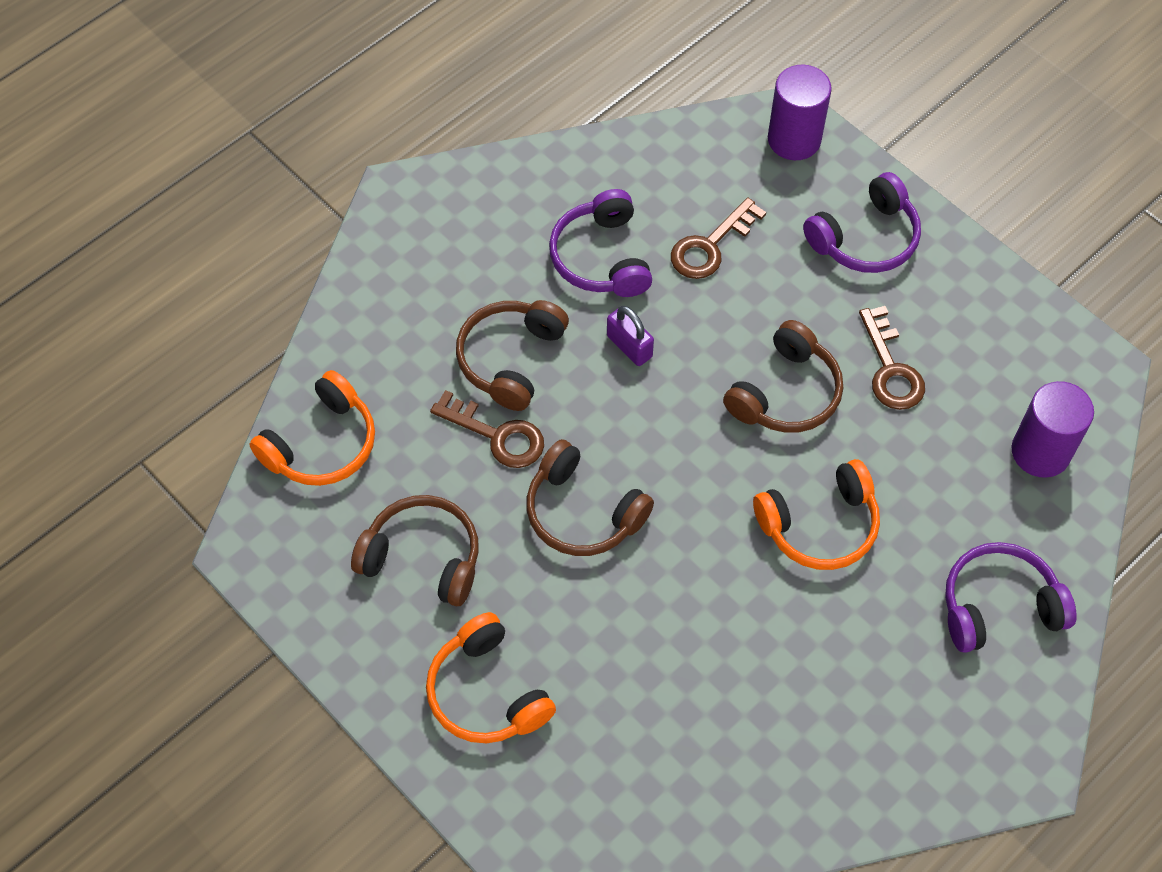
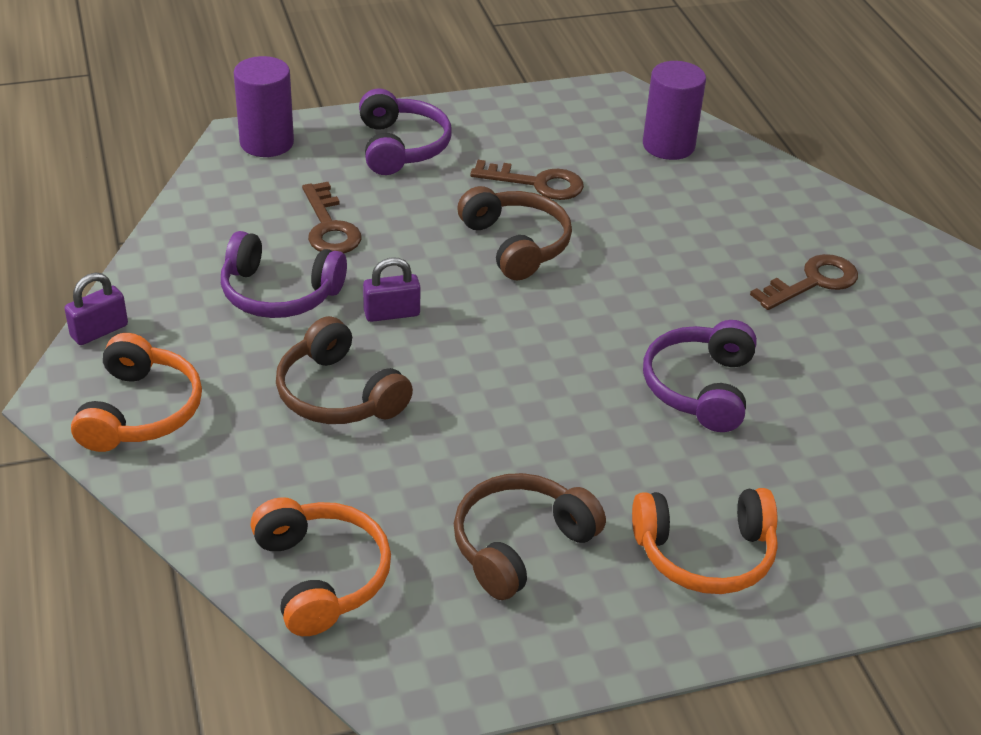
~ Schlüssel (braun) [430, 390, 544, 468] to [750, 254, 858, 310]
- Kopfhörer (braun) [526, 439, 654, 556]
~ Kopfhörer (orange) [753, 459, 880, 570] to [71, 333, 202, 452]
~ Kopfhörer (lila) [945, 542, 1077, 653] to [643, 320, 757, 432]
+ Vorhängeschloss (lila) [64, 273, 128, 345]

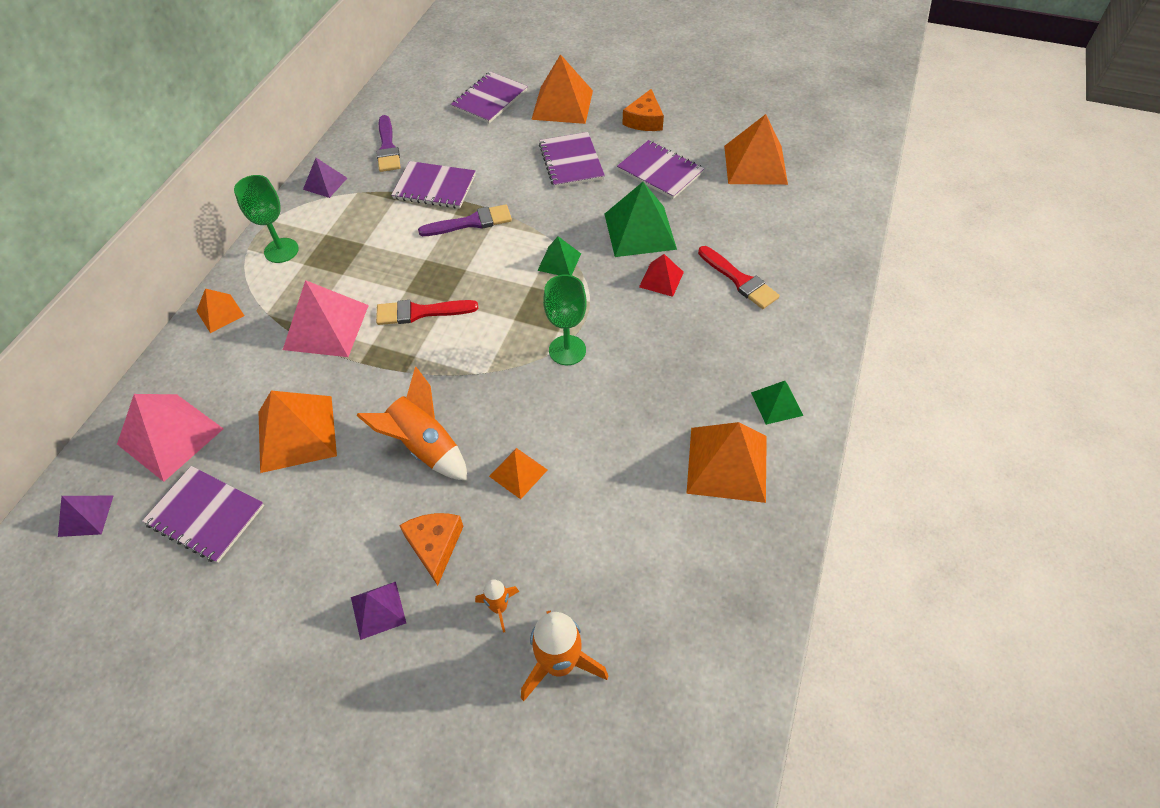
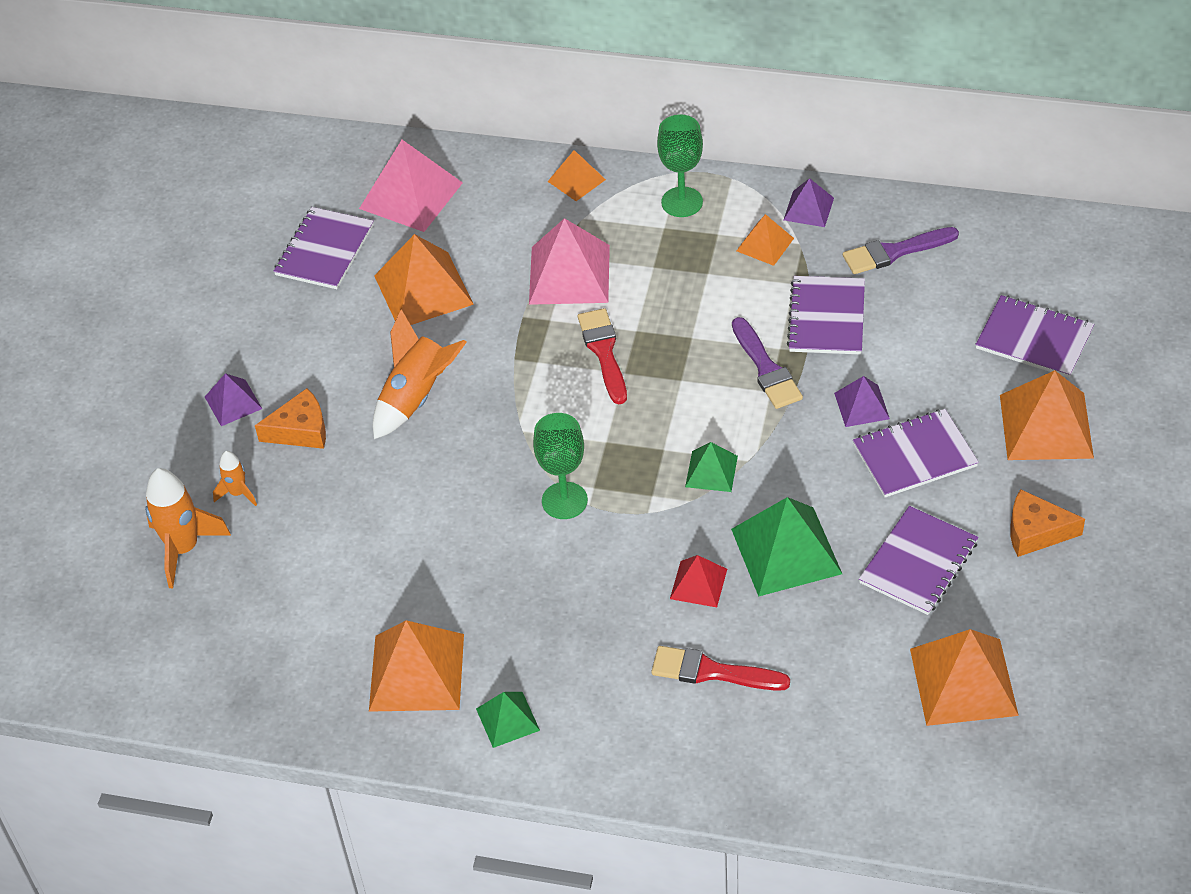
~ Pinsel (rot) [698, 246, 780, 309] = [651, 646, 790, 691] 60 degrees clockwise
~ Pyramide (orange) [489, 448, 547, 499] to [736, 214, 794, 266]
~ Pyramide (lila) [58, 496, 113, 537] to [834, 376, 890, 427]

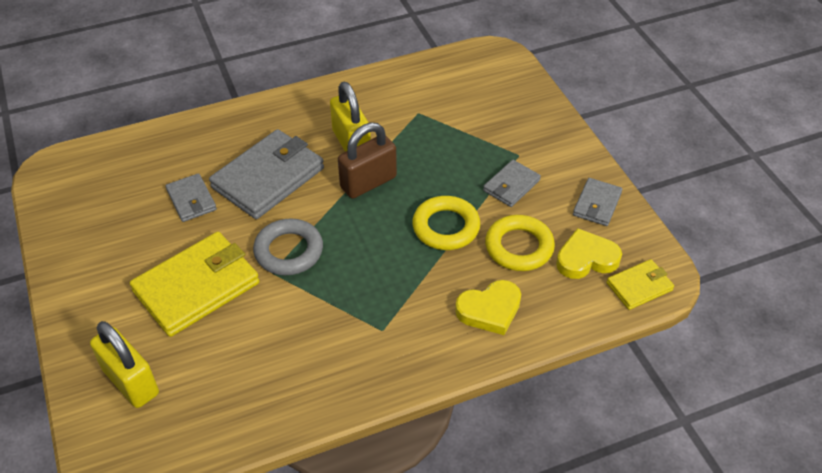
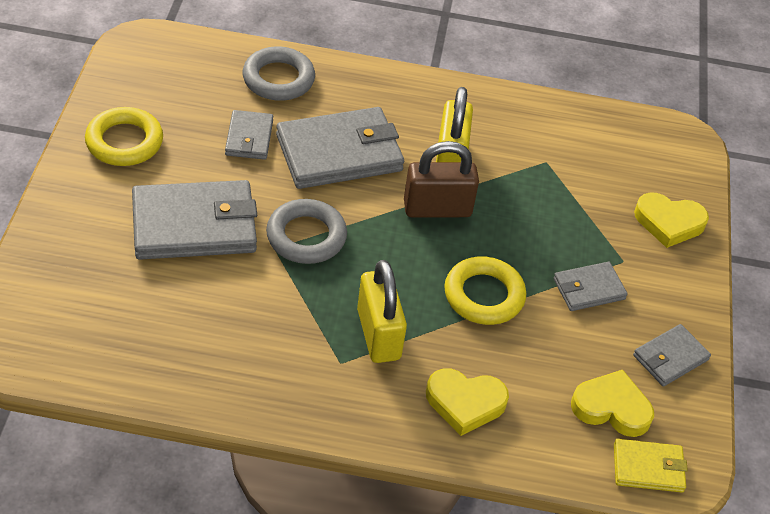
~ Ring (gelb) [485, 215, 555, 271] to [85, 107, 163, 166]
~ Geldbörse (gelb) [130, 232, 259, 337] to Geldbörse (grau) [132, 180, 257, 260]
~ Vorhängeschloss (gelb) [90, 321, 159, 408] to [357, 260, 407, 363]
+ Ring (grau) [242, 46, 315, 101]
+ Herz (gelb) [634, 192, 709, 248]

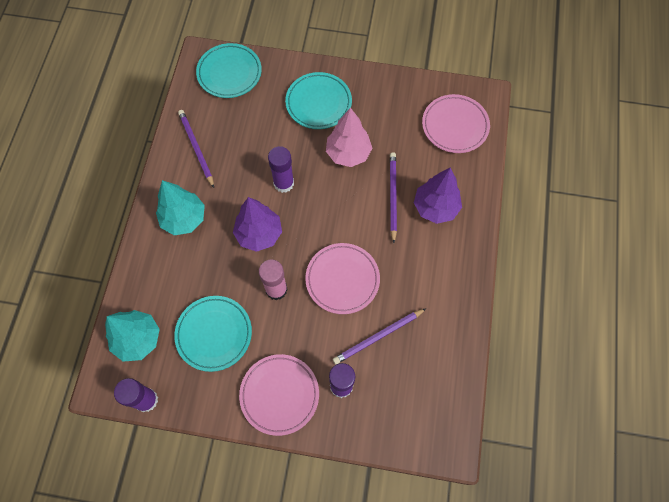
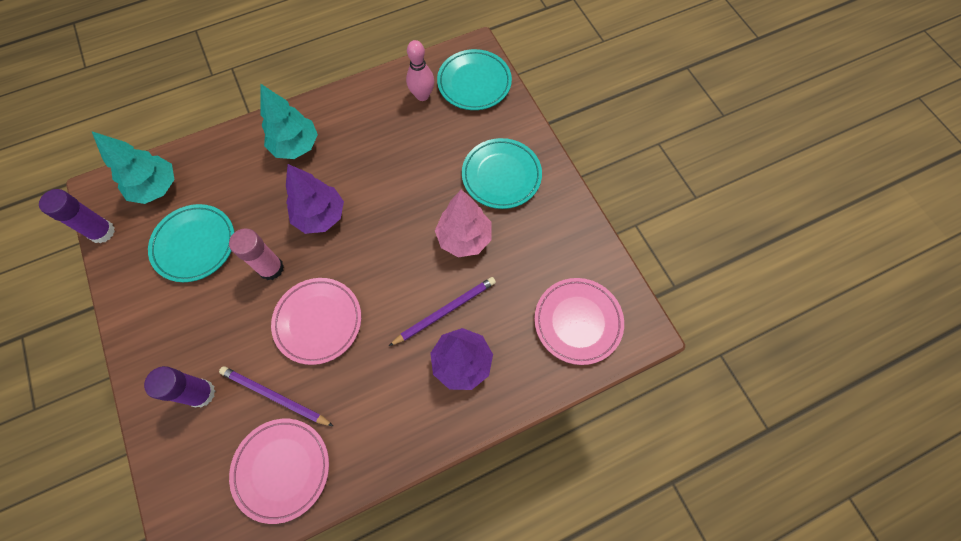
- Bleistift (lila) [178, 110, 214, 188]
- Klebestift (lila) [268, 146, 294, 193]
~ Teller (rosa) [239, 354, 319, 436] to [229, 419, 329, 524]
+ Bowlingkegel (rosa) [406, 40, 434, 101]

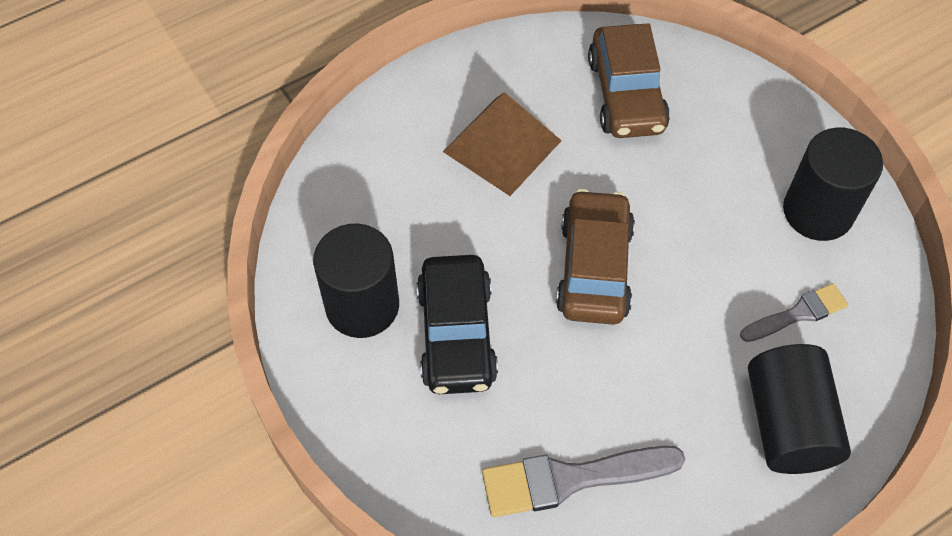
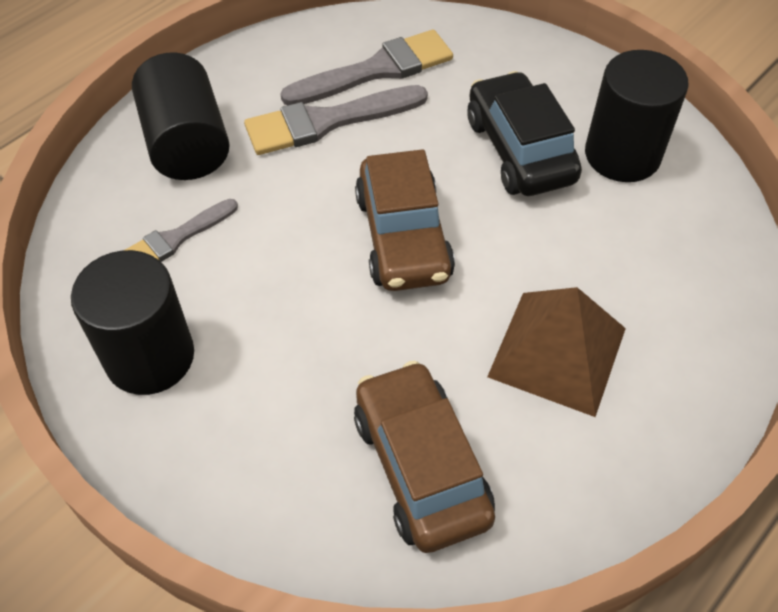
+ Pinsel (grau) [244, 85, 428, 155]

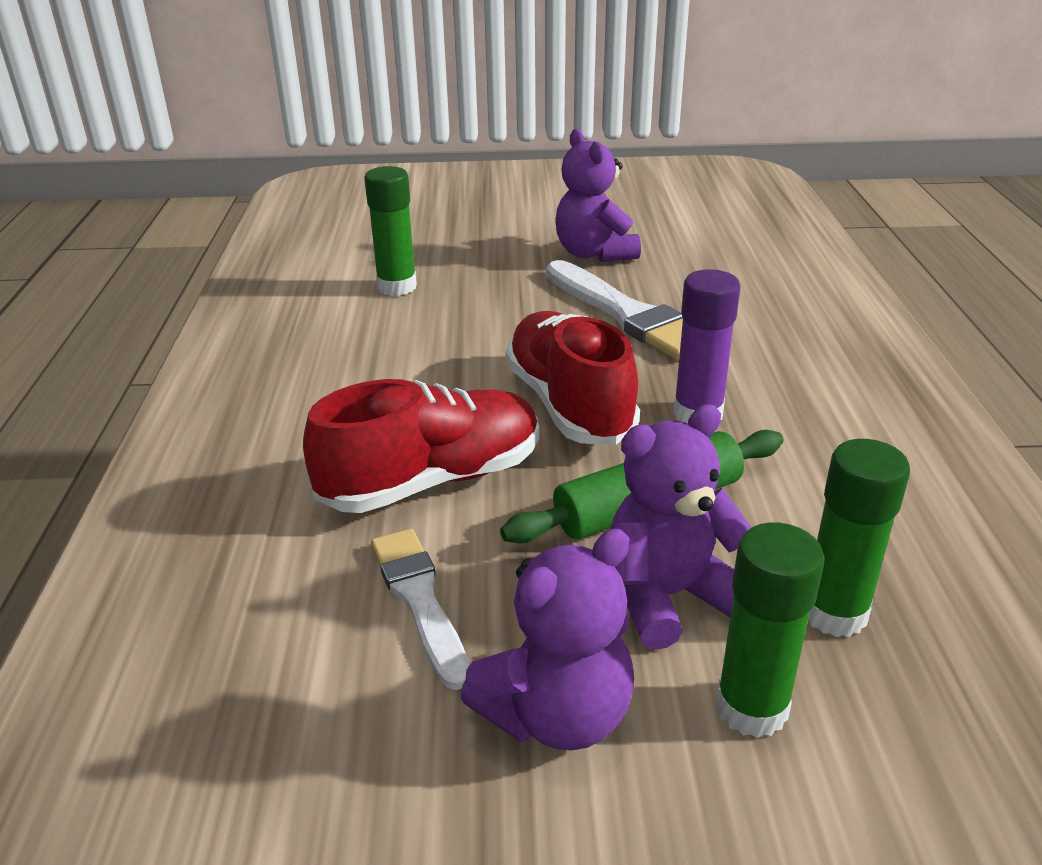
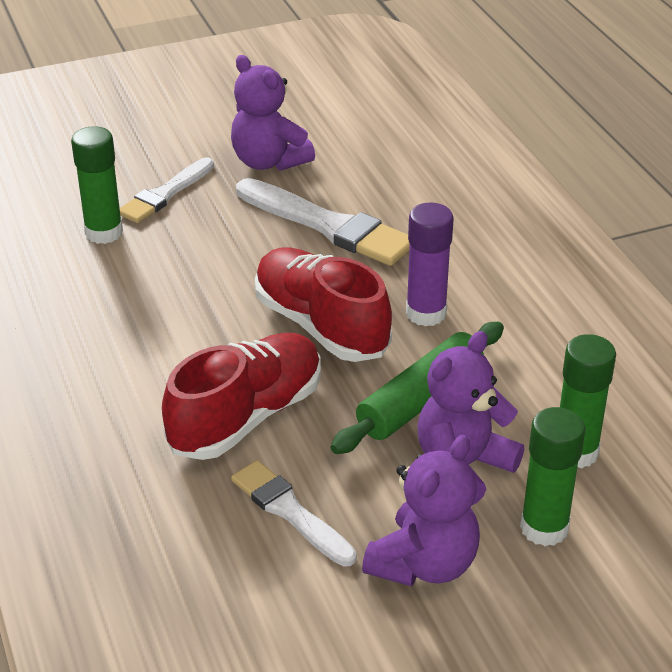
+ Pinsel (weiß) [120, 158, 214, 223]

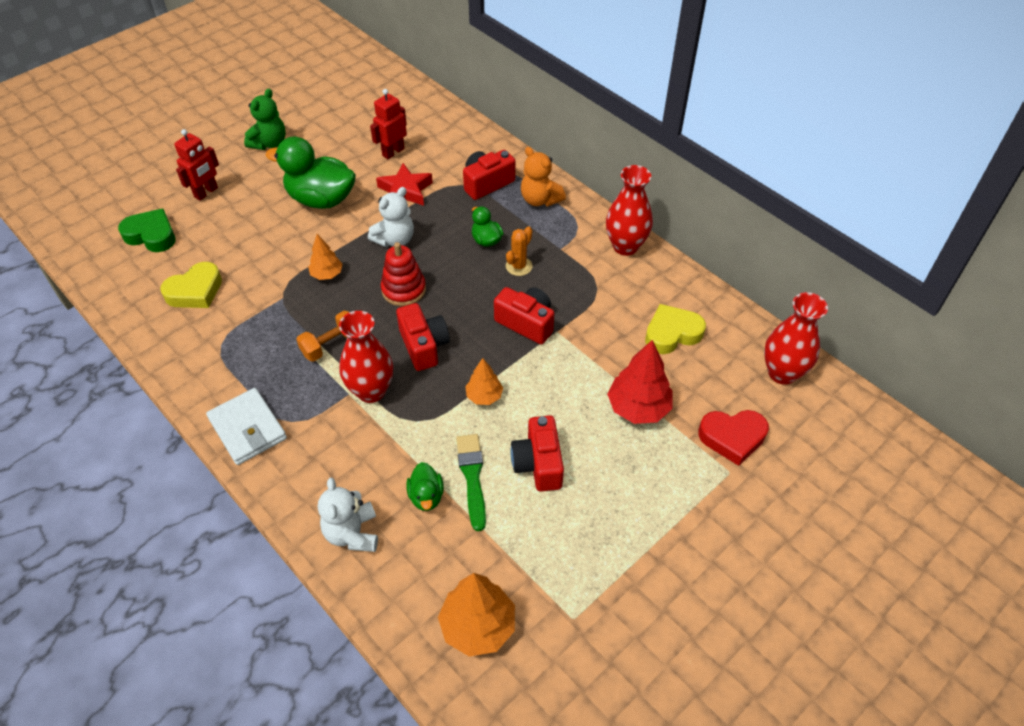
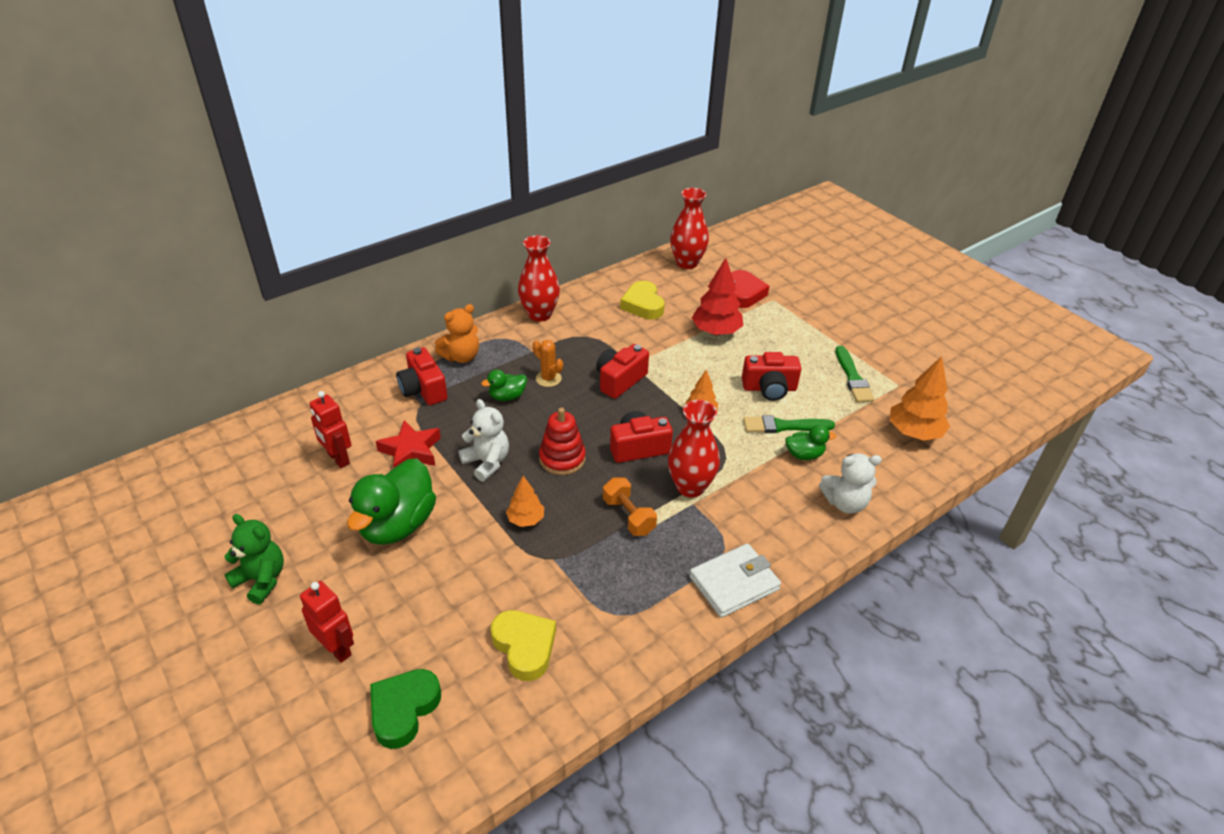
+ Pinsel (grün) [835, 346, 875, 403]

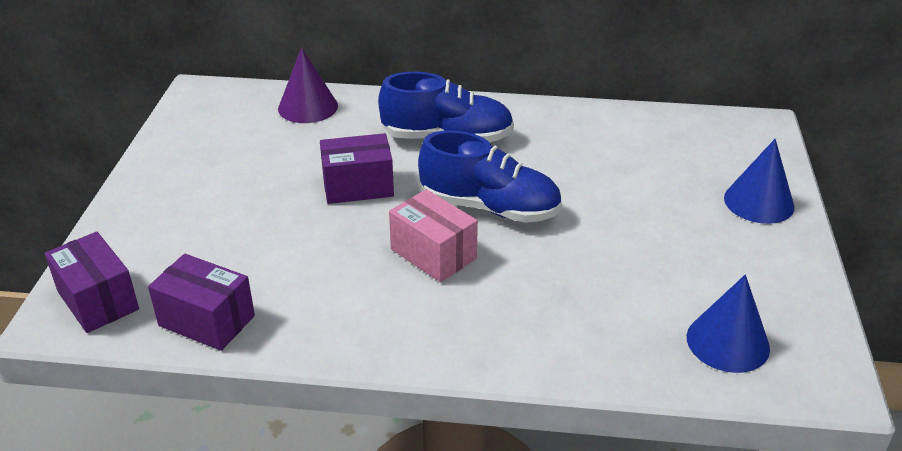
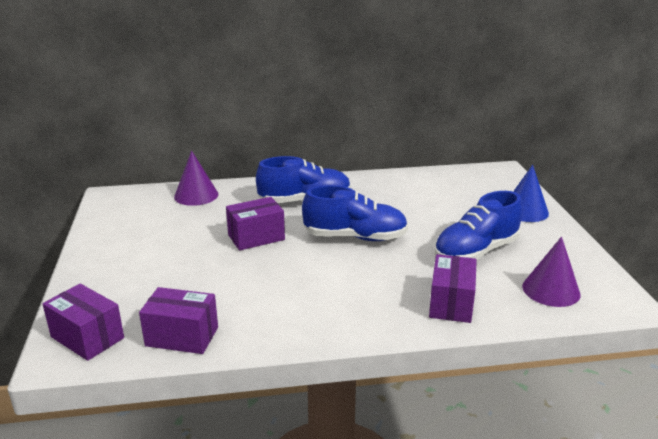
- Schachtel (rosa) [389, 189, 478, 283]
~ Kegel (blau) [687, 275, 770, 373] to Kegel (lila) [522, 237, 581, 307]
+ Schuh (blau) [434, 191, 523, 260]
+ Schachtel (lila) [429, 254, 477, 323]

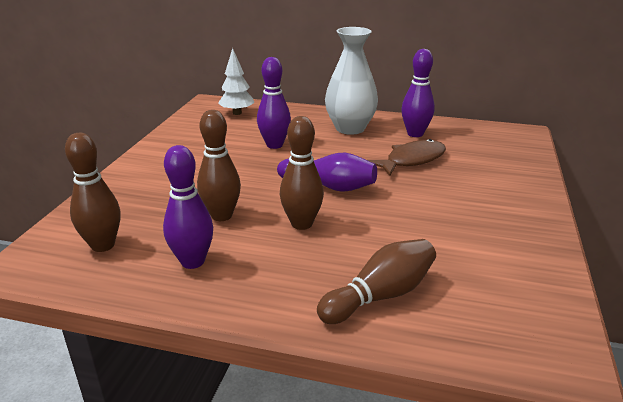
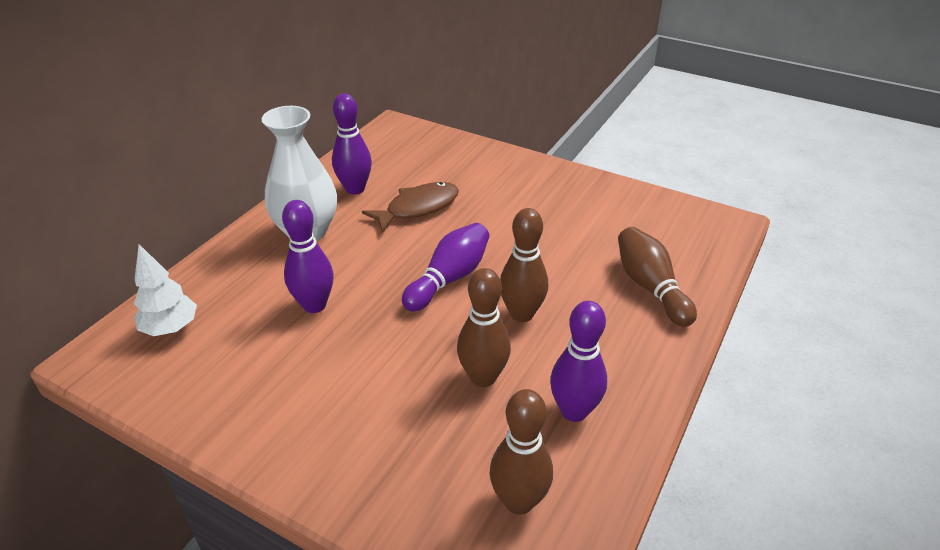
~ Fisch (braun) [367, 139, 446, 176] = [362, 182, 459, 233] 75 degrees clockwise

